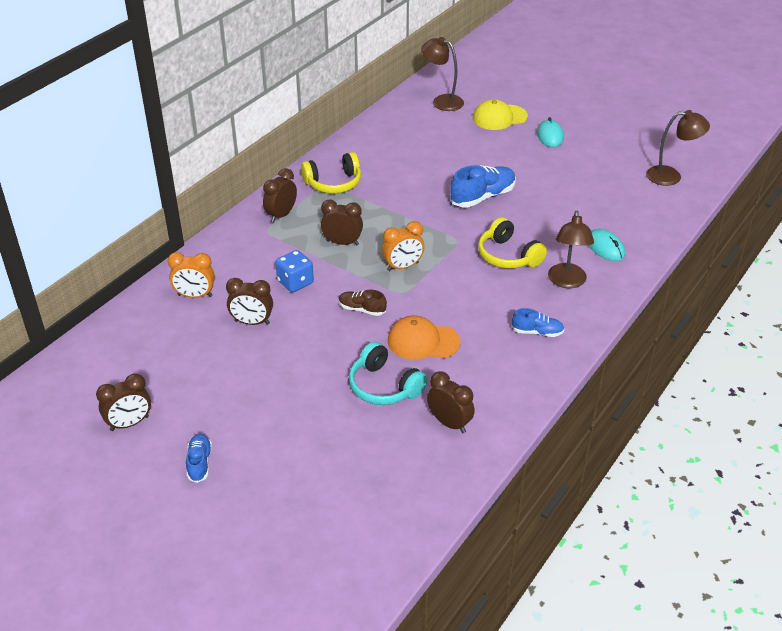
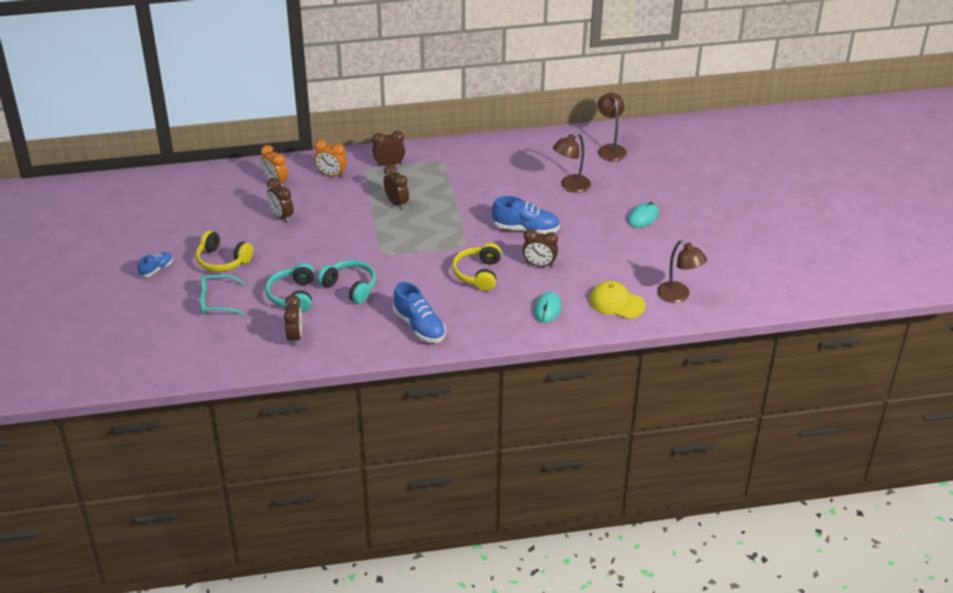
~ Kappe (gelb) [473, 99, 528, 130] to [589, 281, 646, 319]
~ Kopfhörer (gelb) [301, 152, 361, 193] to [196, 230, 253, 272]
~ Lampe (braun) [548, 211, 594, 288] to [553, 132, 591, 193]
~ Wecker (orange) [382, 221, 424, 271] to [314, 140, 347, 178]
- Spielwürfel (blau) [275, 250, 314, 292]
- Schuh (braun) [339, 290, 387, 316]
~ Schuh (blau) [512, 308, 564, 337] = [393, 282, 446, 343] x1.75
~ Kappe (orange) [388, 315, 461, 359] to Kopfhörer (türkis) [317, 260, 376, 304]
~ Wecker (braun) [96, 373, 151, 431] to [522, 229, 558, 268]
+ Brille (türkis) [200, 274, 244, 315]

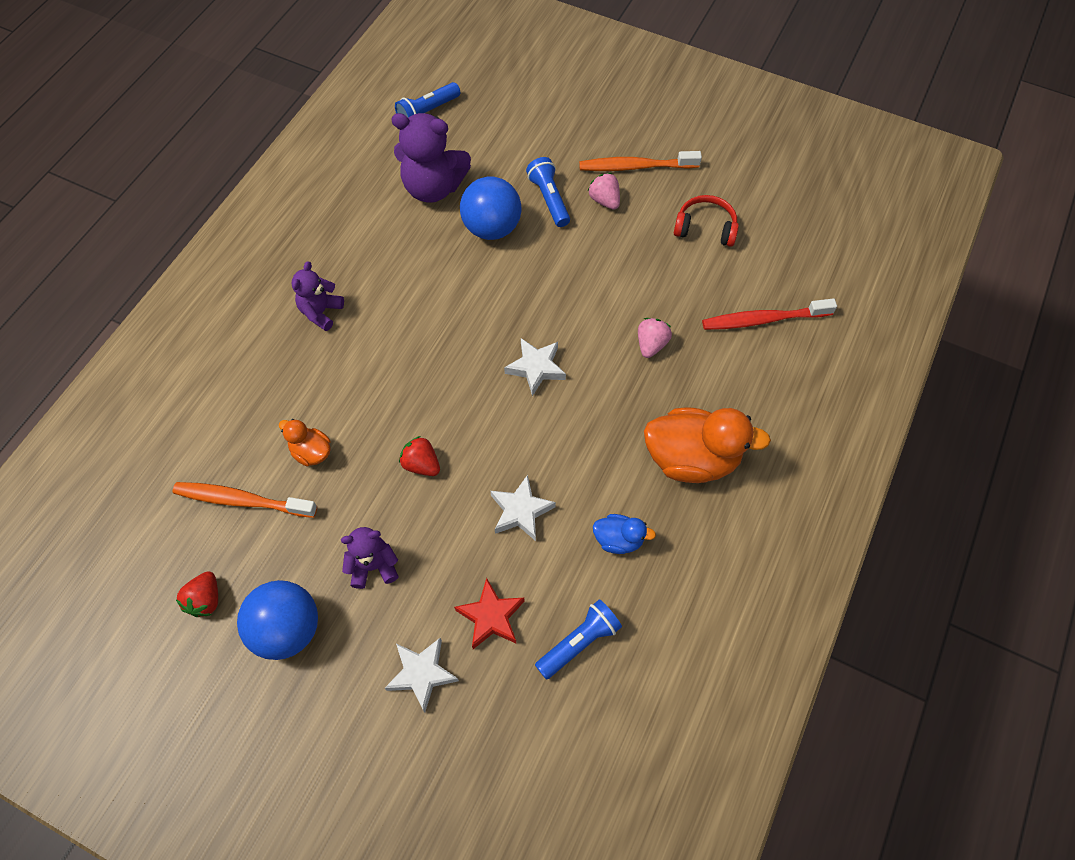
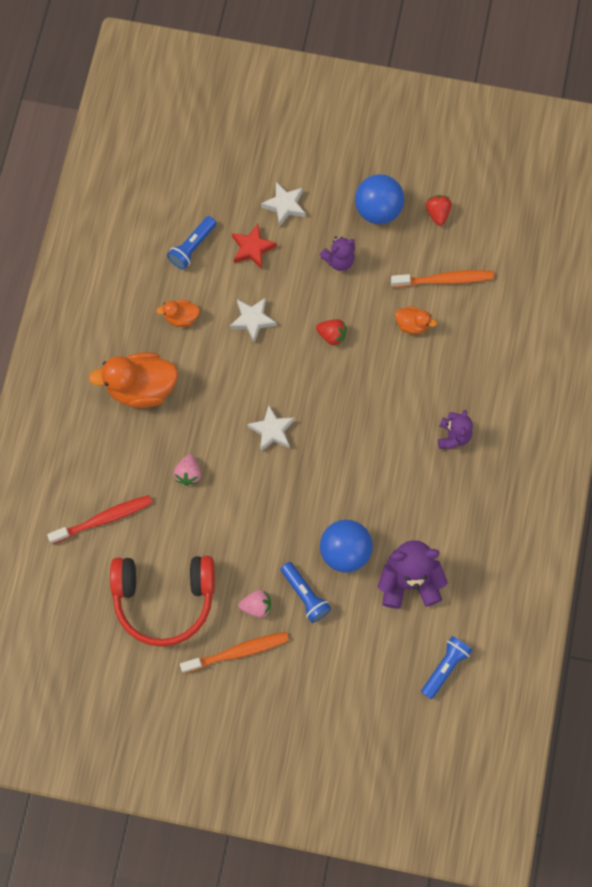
~ Erdbeere (rosa) [588, 173, 620, 209] = [239, 590, 271, 618] 45 degrees counterclockwise
~ Kopfhörer (rot) [674, 195, 739, 247] = [110, 556, 215, 647] x1.91
~ Ente (blau) [593, 514, 656, 554] to Ente (orange) [156, 300, 200, 327]

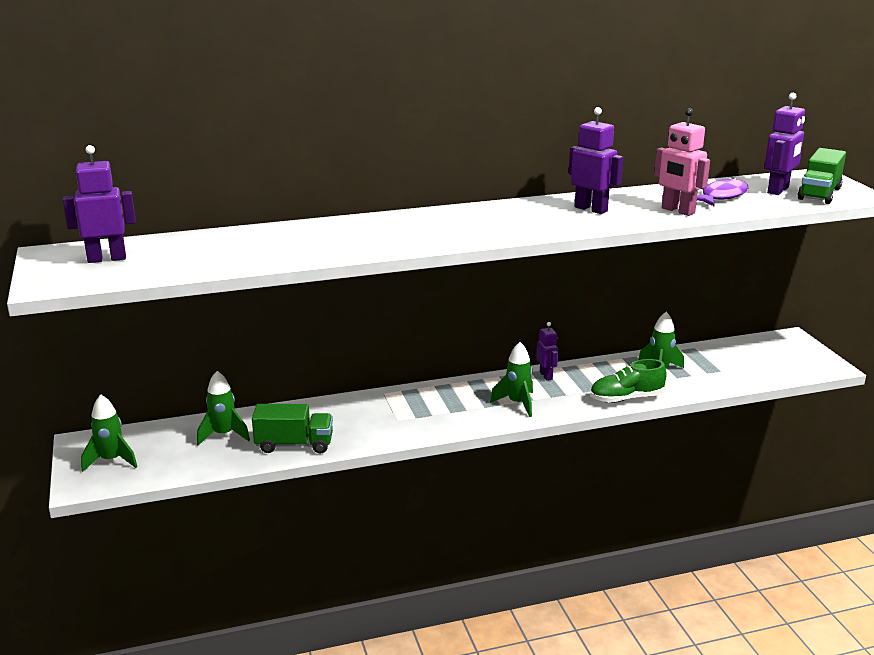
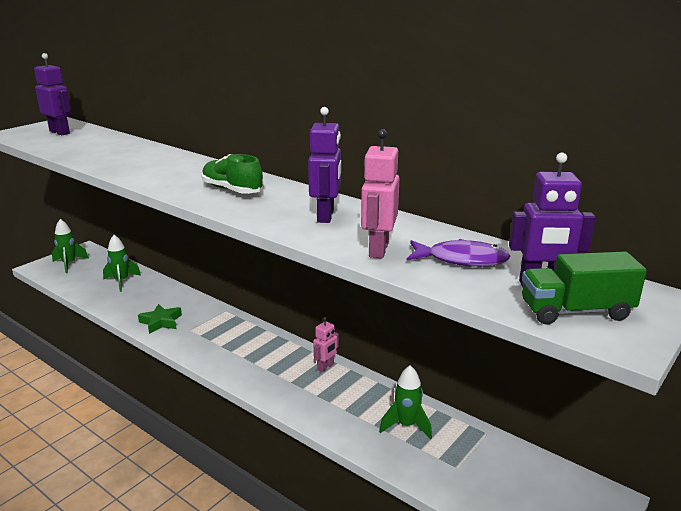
~ Roboter (lila) [536, 322, 558, 380] to Roboter (rosa) [313, 317, 339, 372]
- Rakete (grün) [490, 342, 533, 417]
~ Schuh (grün) [590, 359, 667, 403] to [202, 154, 264, 194]
- Lastwagen (grün) [252, 404, 333, 453]
+ Stern (grün) [138, 304, 182, 334]

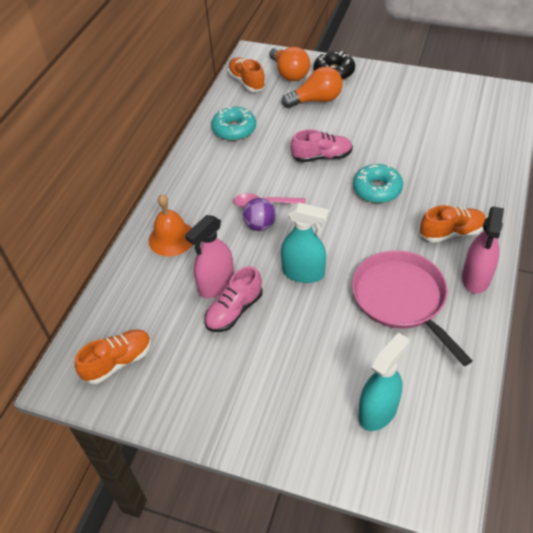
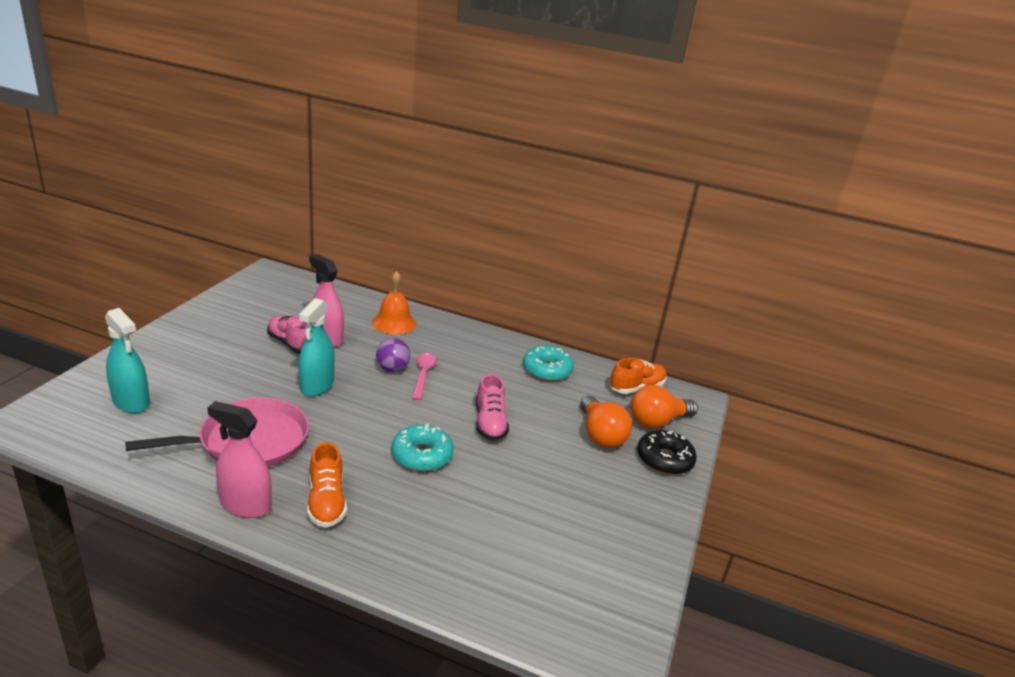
- Schuh (orange) [75, 330, 151, 384]

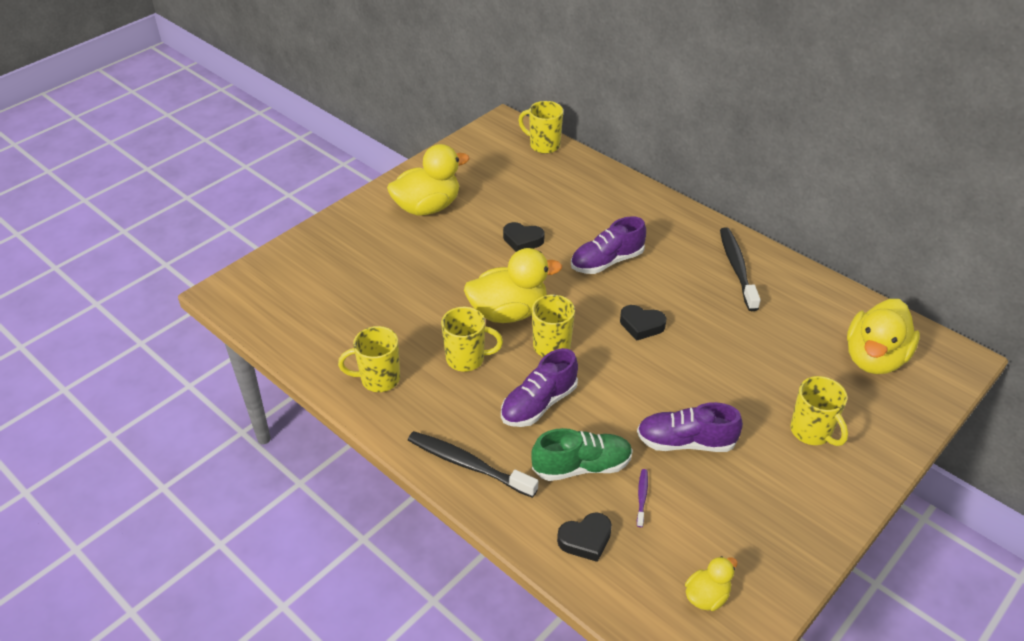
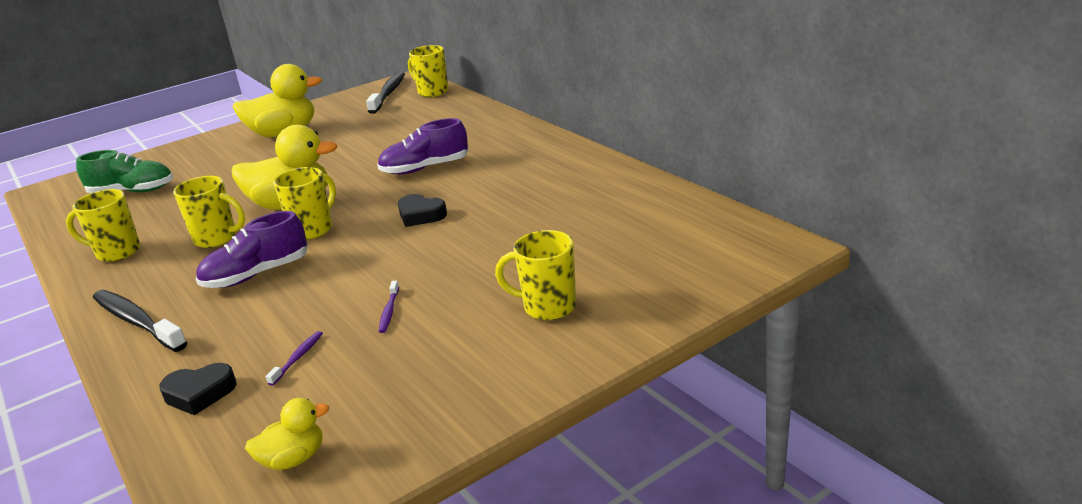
- Herz (schwarz) [503, 222, 545, 252]
~ Zahnbürste (schwarz) [720, 227, 761, 311] to [366, 72, 405, 114]
- Ente (gelb) [847, 299, 920, 374]
~ Tasse (gelb) [790, 376, 848, 446] = [495, 230, 576, 320] 120 degrees clockwise
~ Schuh (lila) [637, 402, 743, 452] to Zahnbürste (lila) [379, 280, 399, 333]
~ Schuh (grün) [531, 428, 633, 481] to [76, 150, 173, 193]

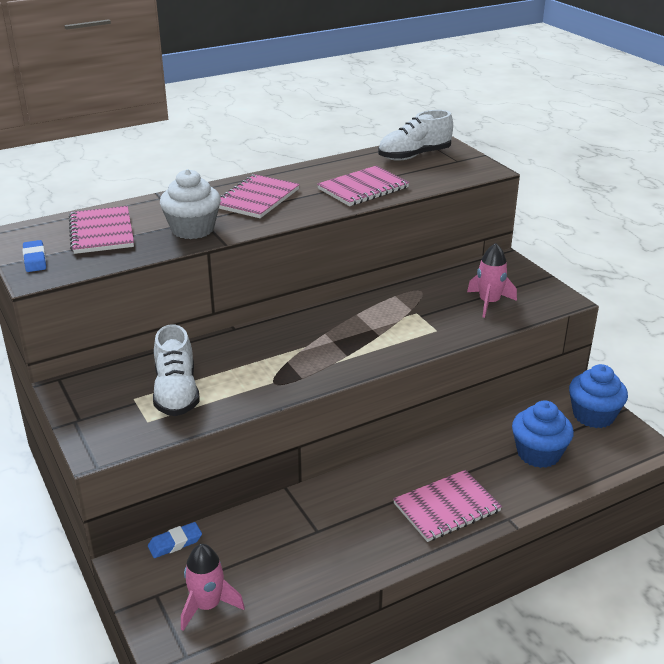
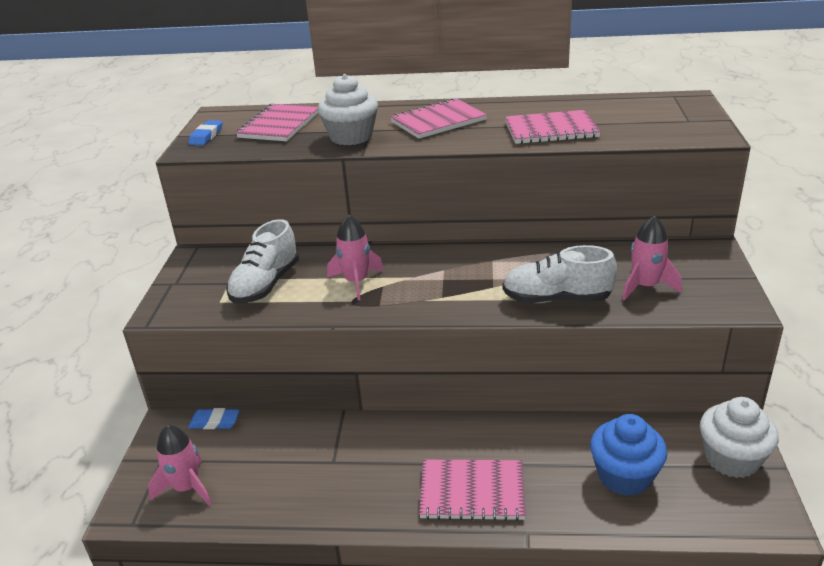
~ Schuh (weiß) [378, 110, 453, 161] to [502, 245, 617, 303]
~ Muffin (blau) [569, 364, 628, 428] to Muffin (weiß) [700, 397, 779, 478]
+ Rakete (rosa) [327, 215, 384, 301]

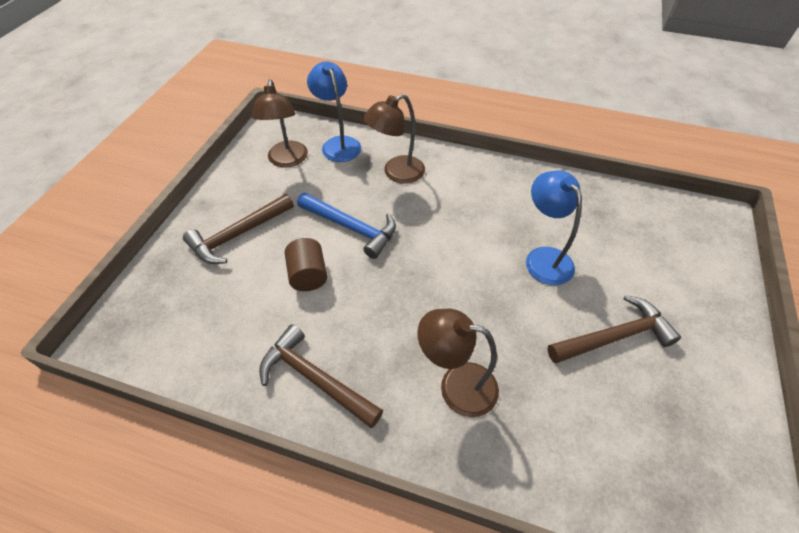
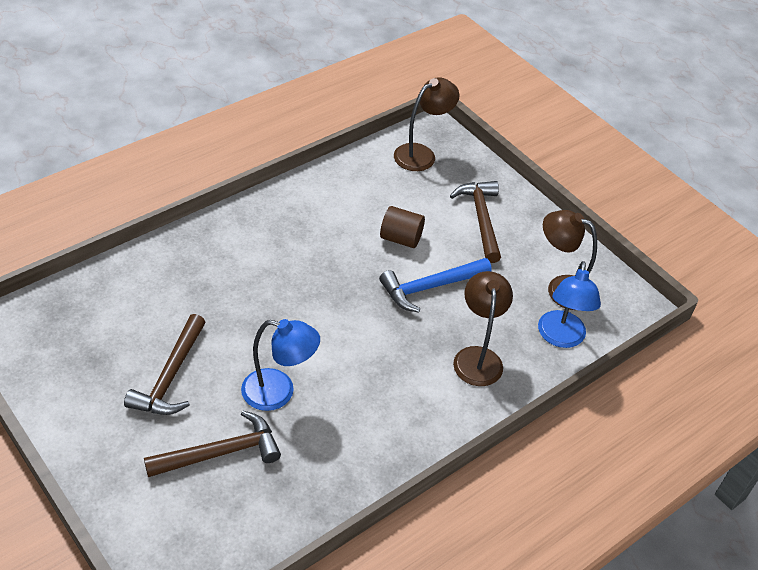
~ Lampe (blau) [307, 61, 361, 162] = [538, 261, 601, 348] 90 degrees clockwise
~ Lampe (braun) [417, 309, 499, 417] to [394, 77, 460, 171]
~ Hammer (braun) [259, 324, 383, 428] to [144, 411, 281, 477]

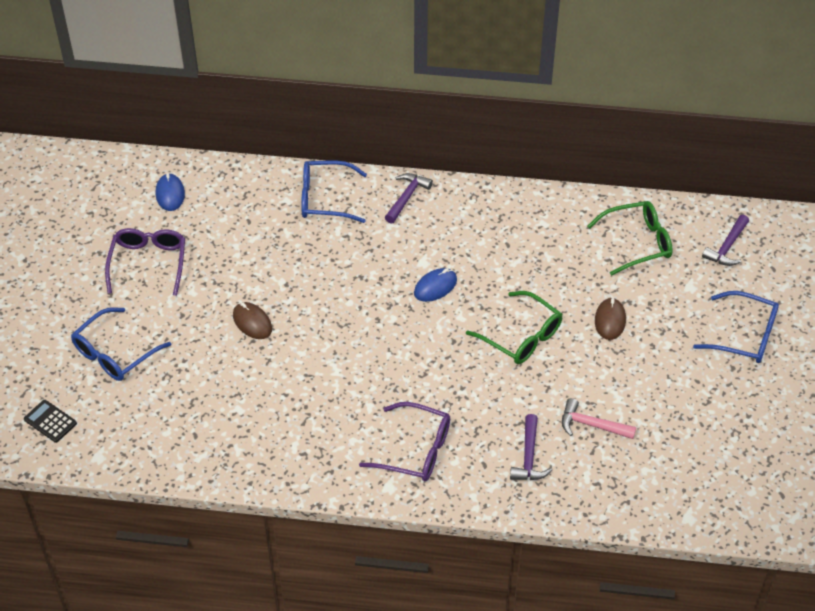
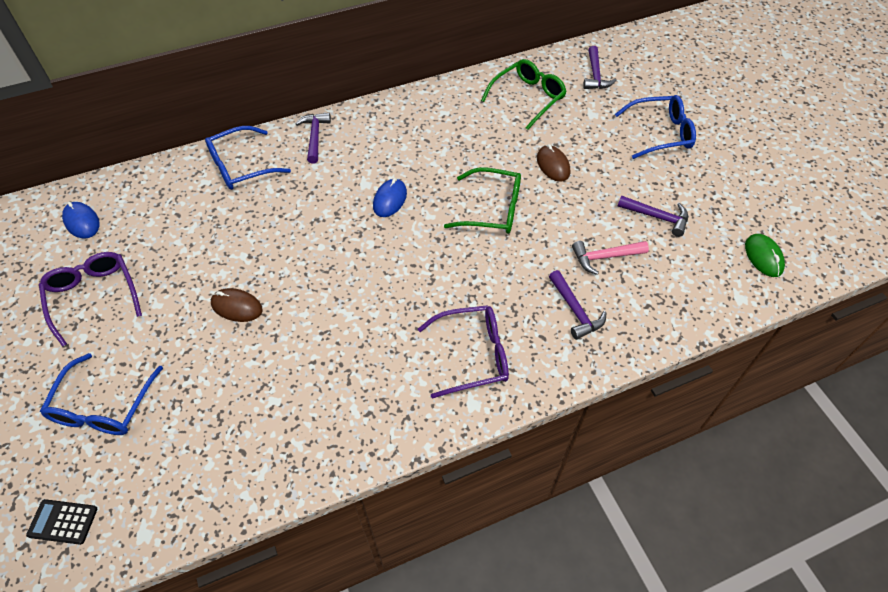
+ Hammer (lila) [617, 196, 688, 237]
+ Computermaus (grün) [745, 234, 785, 277]

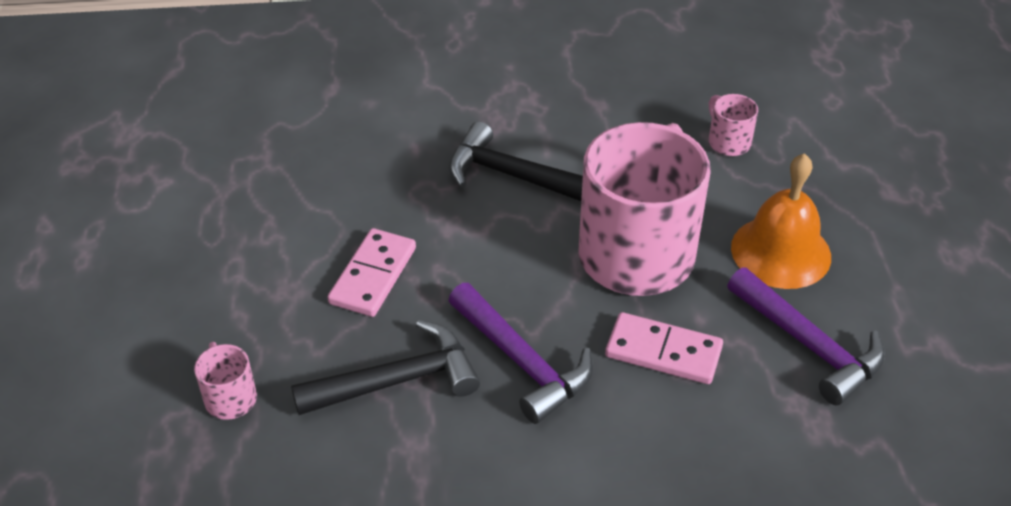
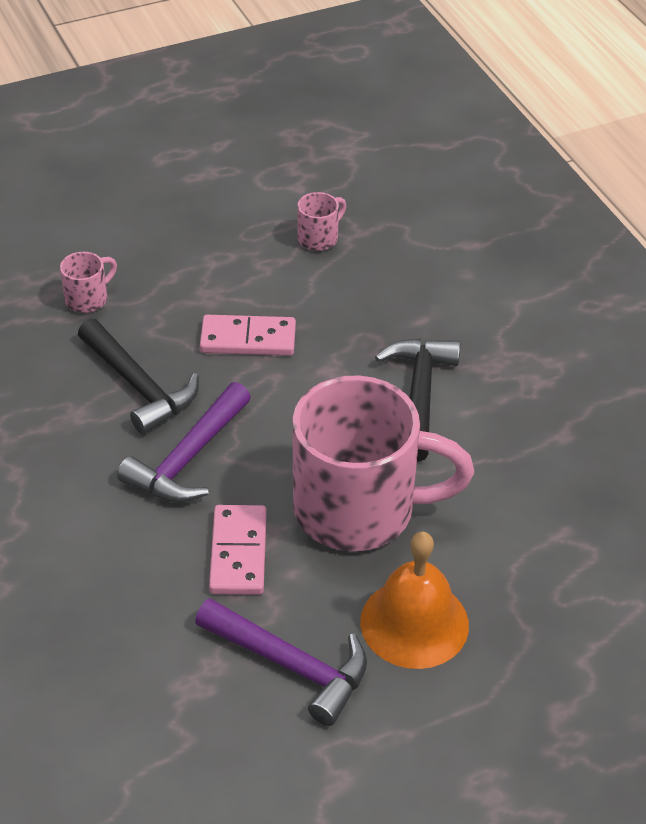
~ Tasse (rosa) [709, 94, 758, 156] to [297, 192, 346, 251]
~ Hammer (lila) [727, 267, 885, 406] = [195, 598, 367, 726] 90 degrees counterclockwise

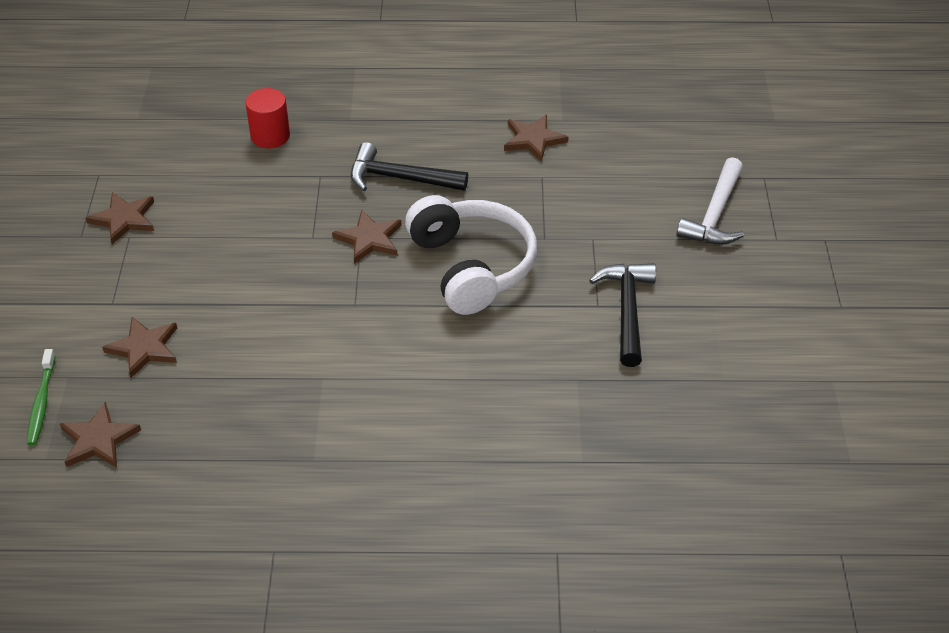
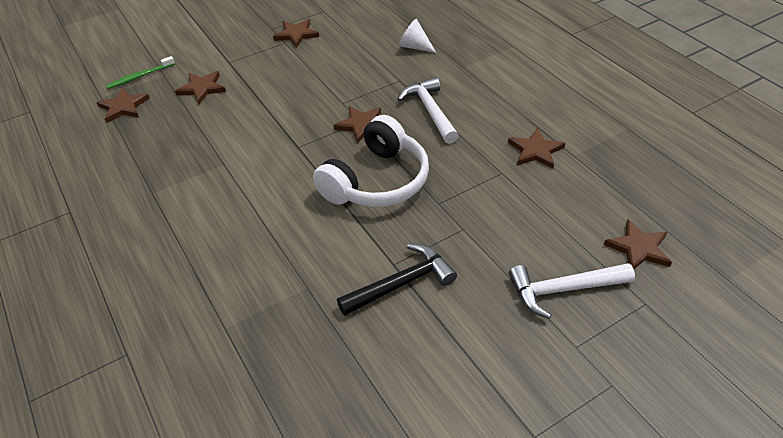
~ Vollzylinder (rot) [245, 88, 290, 148] to Kegel (weiß) [398, 19, 436, 53]
~ Hammer (schwarz) [351, 142, 468, 191] to Hammer (weiß) [398, 77, 459, 144]
+ Stern (braun) [604, 219, 672, 269]

